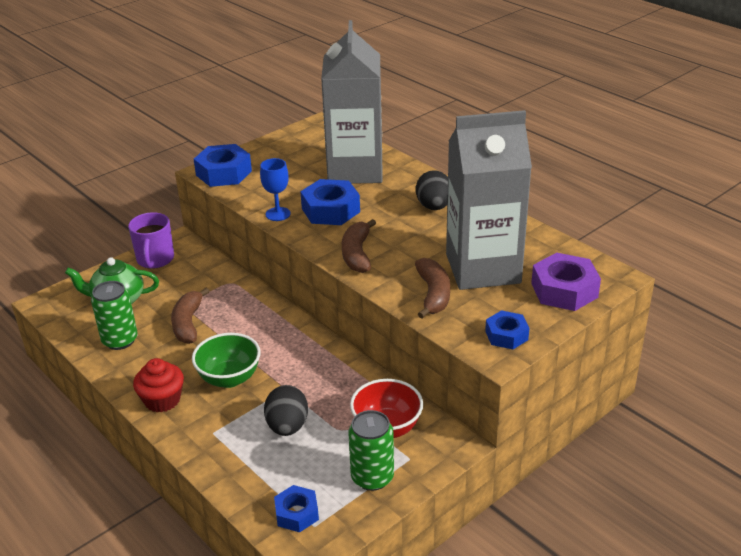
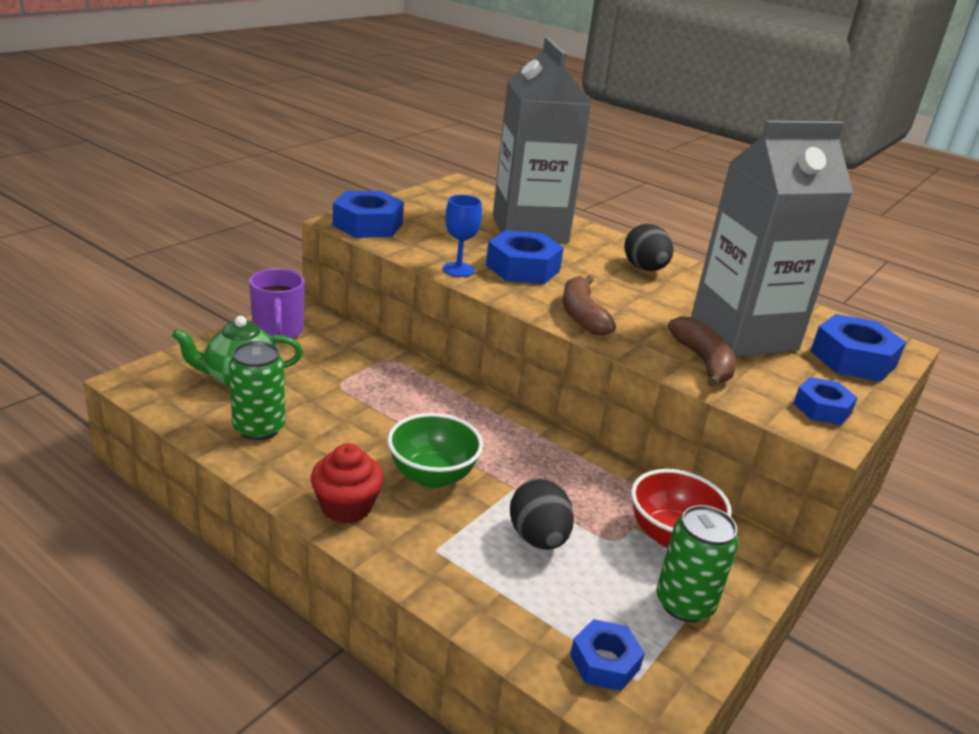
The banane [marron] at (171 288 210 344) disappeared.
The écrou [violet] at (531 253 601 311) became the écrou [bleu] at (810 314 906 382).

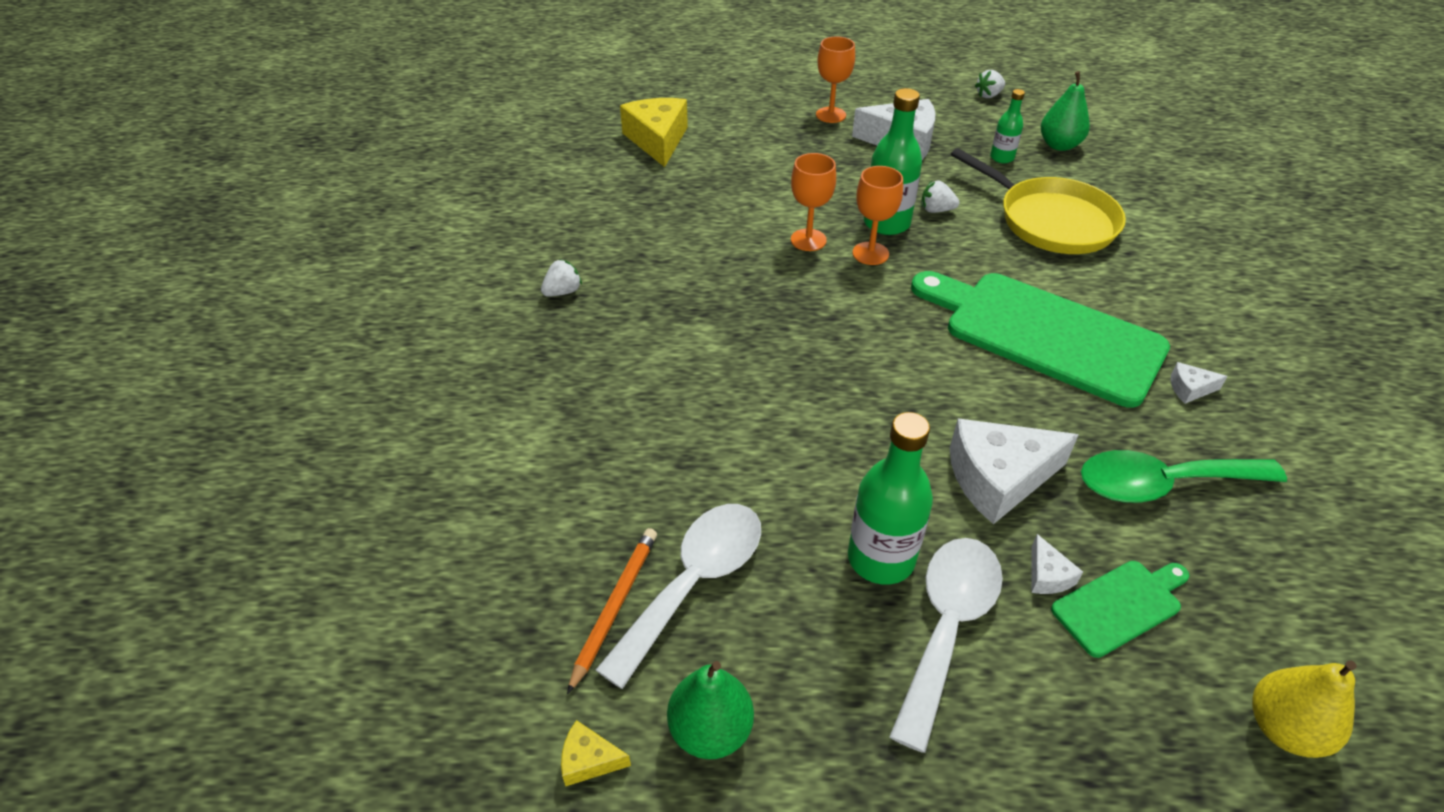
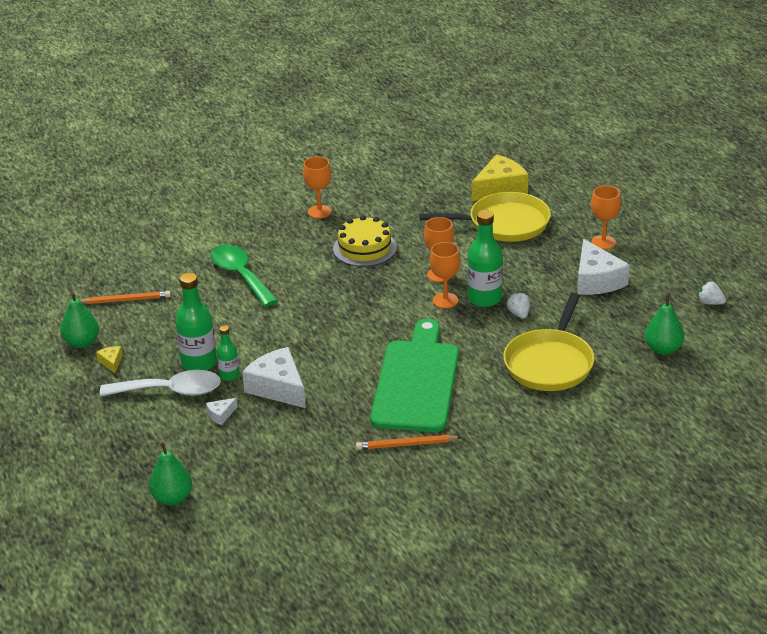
The cuillère [blanc] at (596 504 761 689) disappeared.
The planche à découper [vert] at (1051 561 1189 658) disappeared.
The gâteau [jaune] at (333 215 397 267) appeared.
The poêle [jaune] at (419 192 551 242) appeared.
The fromage [jaune] moved from (561 720 631 786) to (96 346 122 373).
The bouteille [vert] moved from (990 89 1025 163) to (217 325 239 381).
The cuillère [vert] moved from (1081 450 1287 503) to (211 244 278 307).
The fraise [blanc] at (541 259 582 297) was replaced by the verre à pied [orange] at (303 157 331 219).
The fromage [blanc] at (1171 362 1228 404) was replaced by the crayon [orange] at (356 435 462 450).
The poire [jaune] at (1252 661 1356 758) became the poire [vert] at (149 442 192 505).

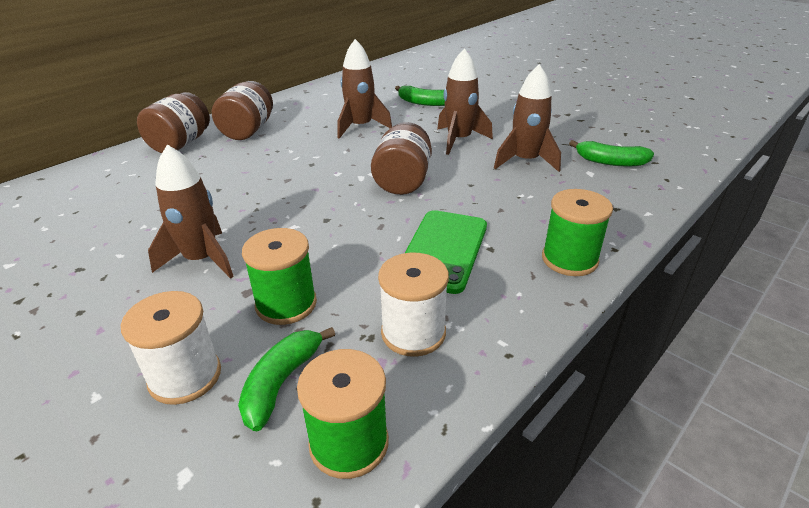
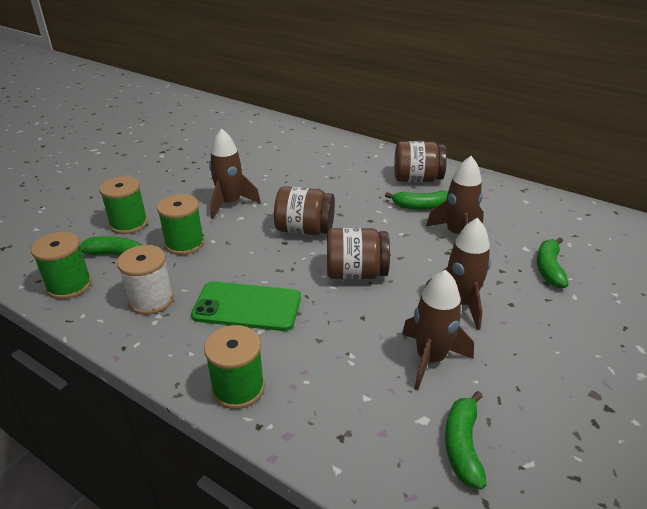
The banane [vert] at (385 190 448 210) appeared.
The bocal [marron] moved from (137 92 210 153) to (274 186 335 235).
The bobine [blanc] at (121 291 221 405) became the bobine [vert] at (99 176 148 234).

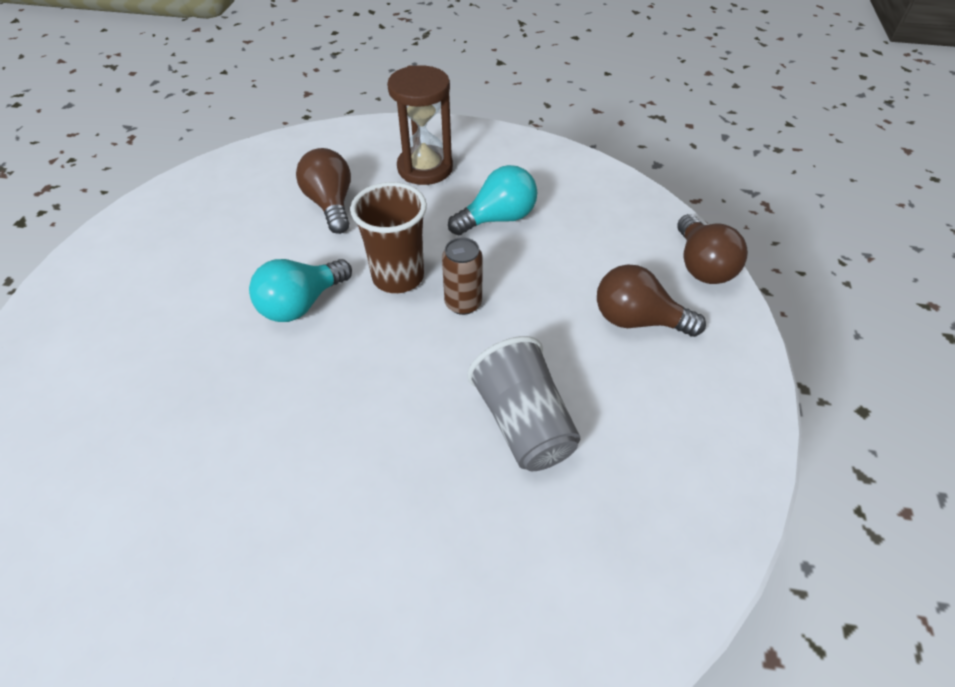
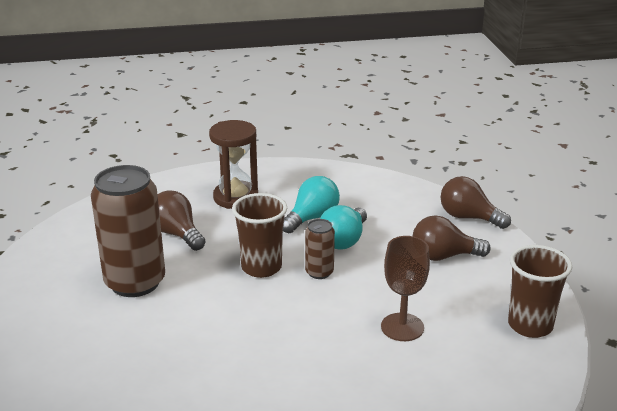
The canette [marron] at (91 165 165 297) appeared.
The gobelet [marron] at (508 245 572 338) appeared.
The ampoule [turquoise] moved from (249 259 352 322) to (320 205 367 250).
The gobelet [gris] at (467 336 580 471) was replaced by the verre à pied [marron] at (381 236 430 341).
The ampoule [marron] at (677 214 748 284) turned 150 degrees clockwise.

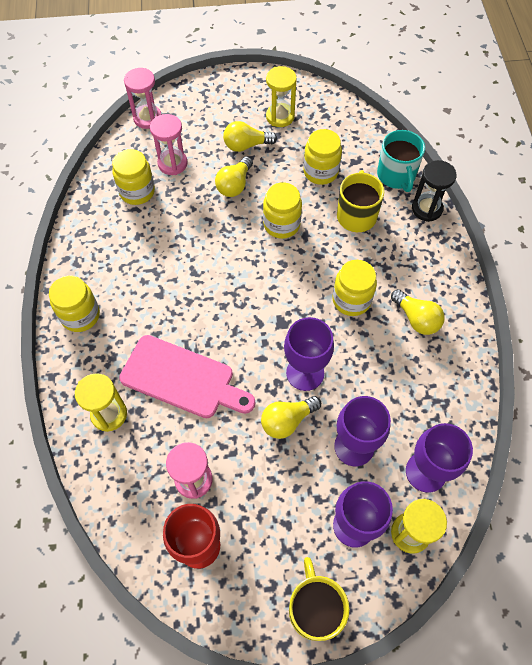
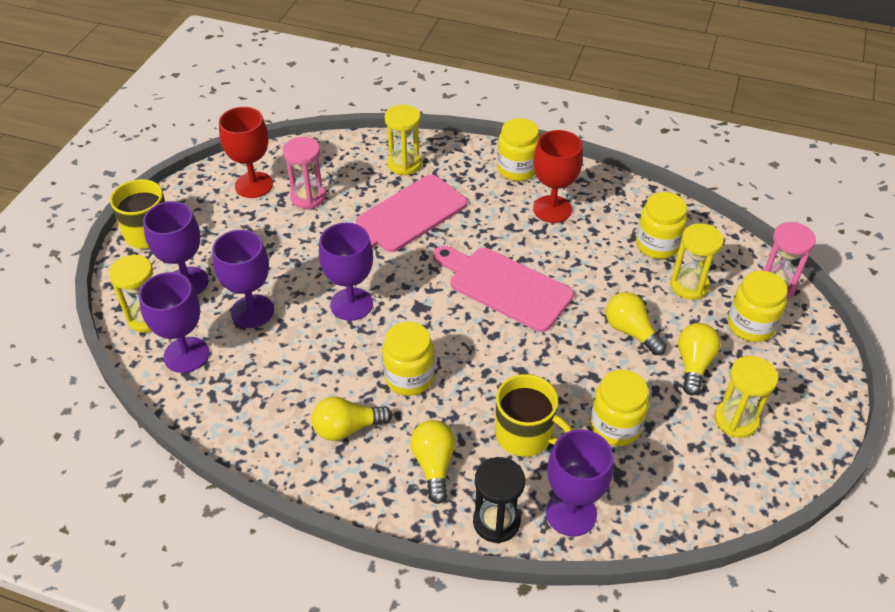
The planche à découper [rose] at (433 246 574 332) appeared.
The verre à pied [rouge] at (533 130 583 223) appeared.
The ampoule [jaune] moved from (261 396 321 439) to (410 420 455 504).
The bocal [jaune] moved from (263 183 302 239) to (728 271 788 342).
The tasse [turquoise] at (377 130 425 192) was replaced by the verre à pied [violet] at (546 429 614 536).
The sablier [rose] at (150 114 188 175) became the sablier [jaune] at (670 223 724 300).

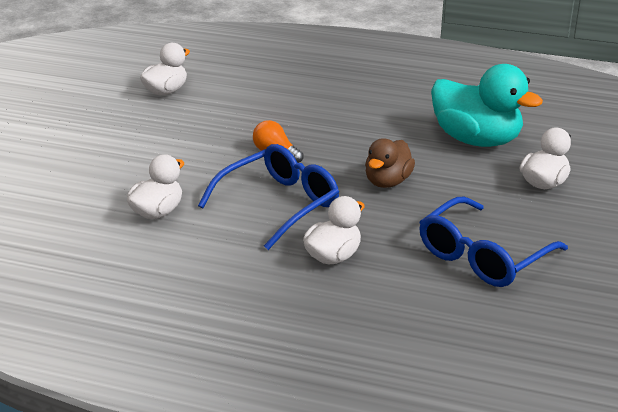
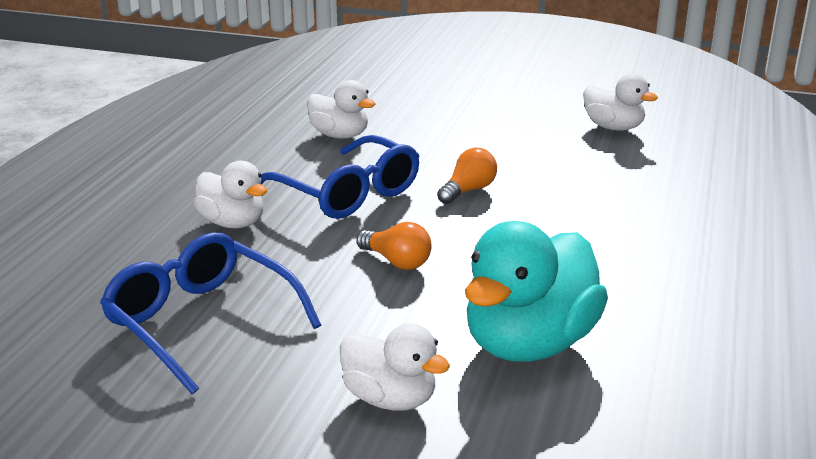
The canard [marron] at (365 138 415 188) was replaced by the ampoule [orange] at (356 222 432 270).

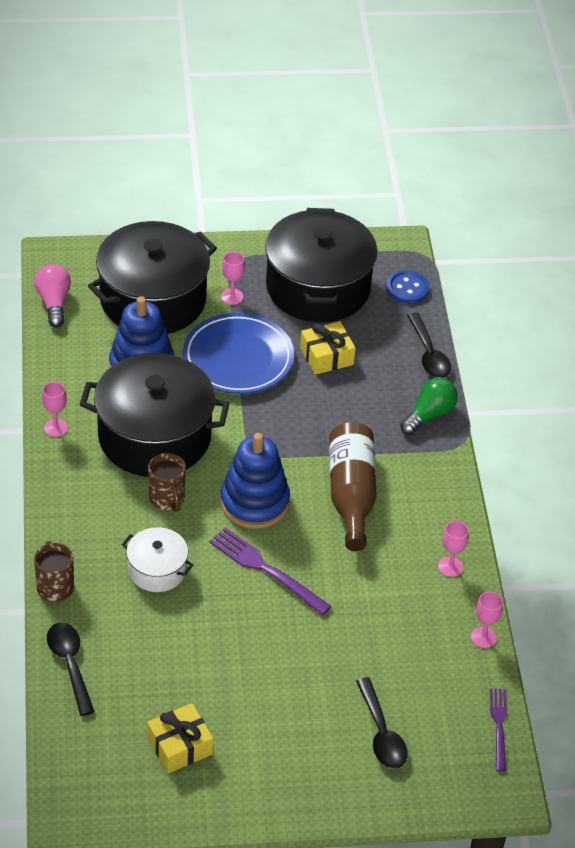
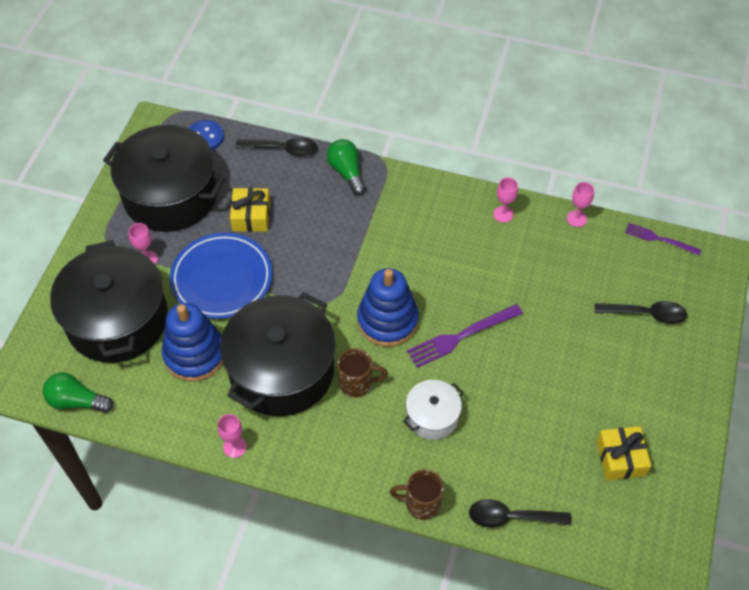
The bouteille [marron] at (329 422 377 551) disappeared.
The ampoule [rose] at (35 264 71 327) became the ampoule [vert] at (43 373 113 413).

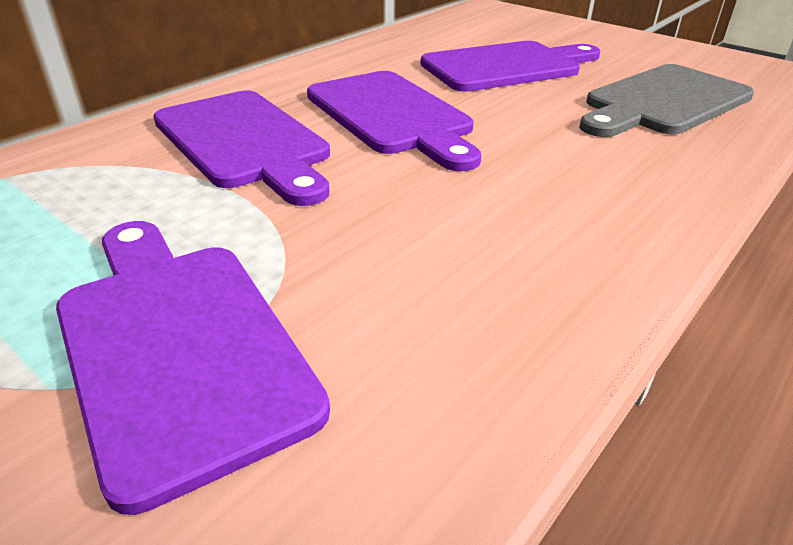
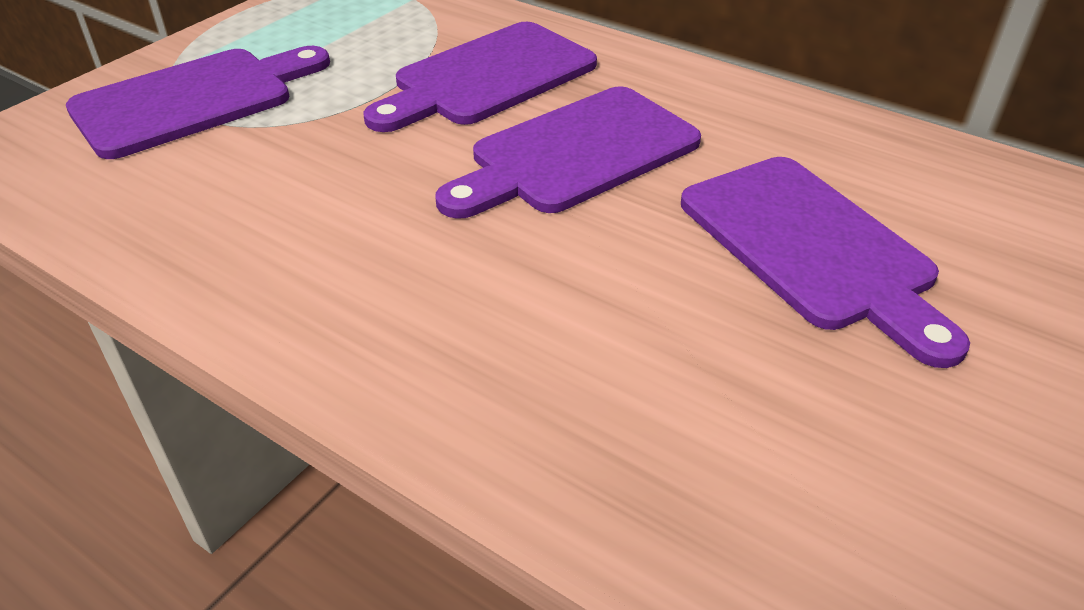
The planche à découper [gris] at (579 64 754 137) disappeared.

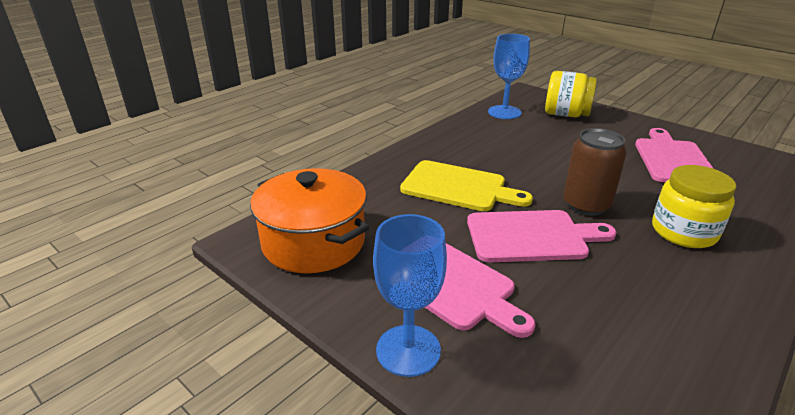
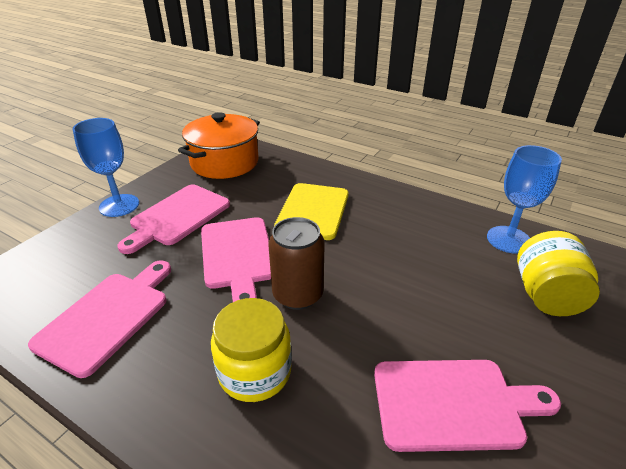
The planche à découper [rose] at (28 260 171 378) appeared.

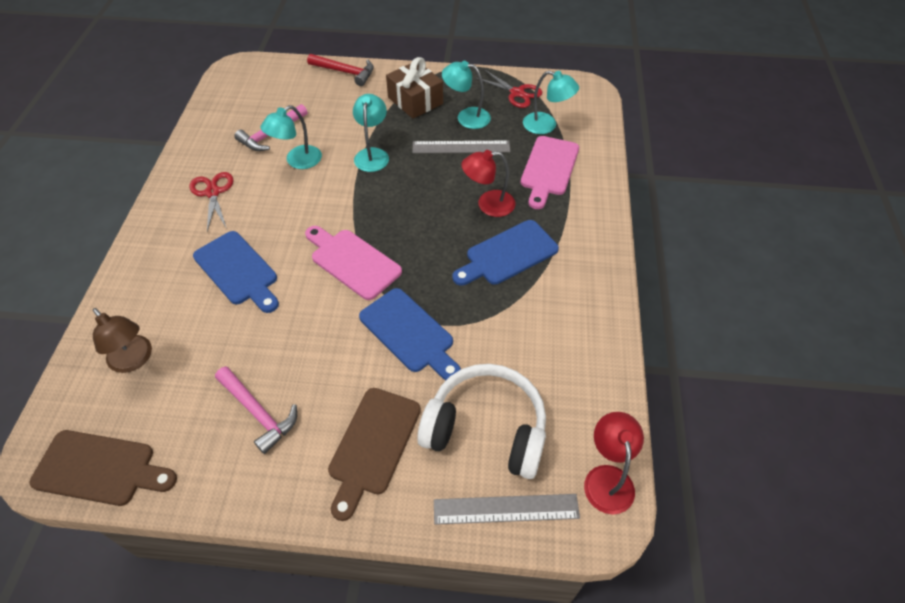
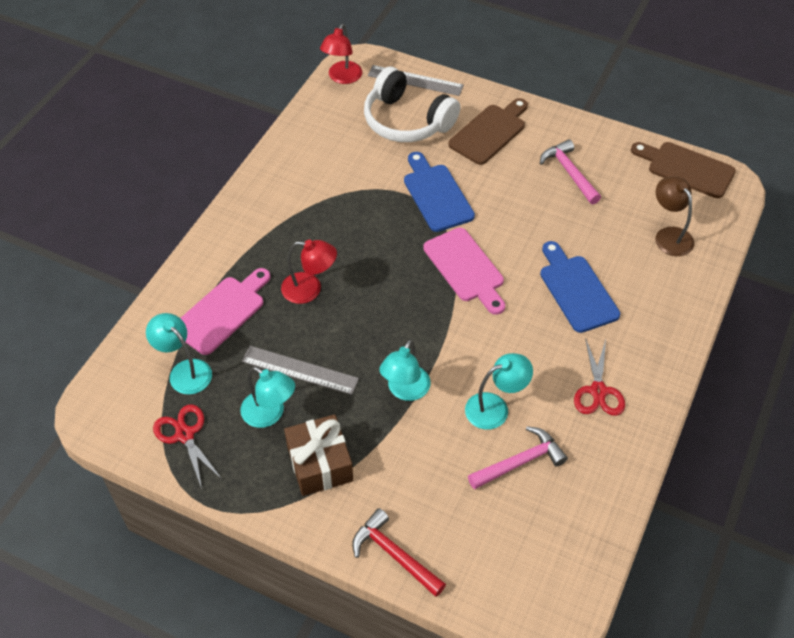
The planche à découper [bleu] at (452 220 559 286) disappeared.

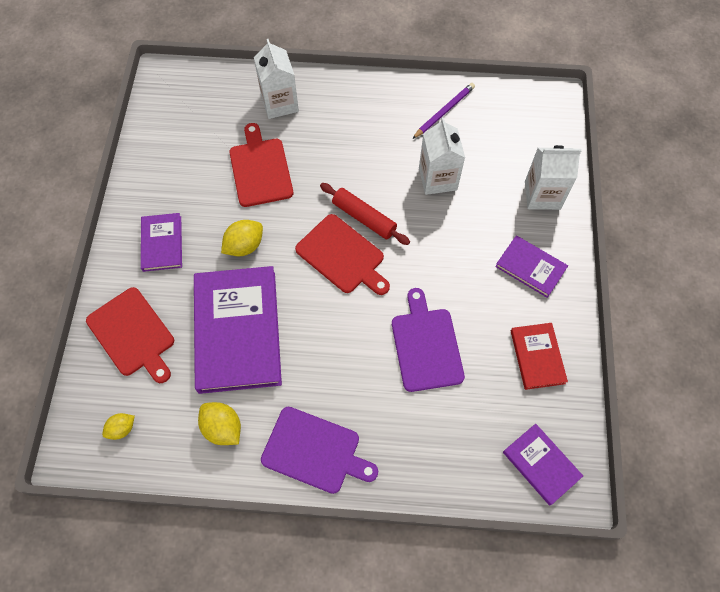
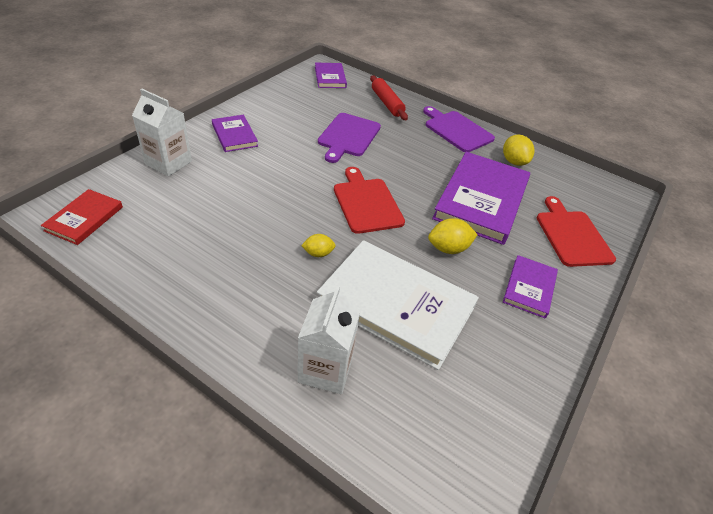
The crayon [violet] at (412 83 475 139) disappeared.
The brique de lait [blanc] at (419 117 465 195) disappeared.
The citron [jaune] moved from (102 413 135 440) to (301 234 336 257).
The rouleau à pâtisserie [rouge] moved from (320 183 410 245) to (370 75 408 120).
The livre [rouge] moved from (511 323 568 390) to (41 189 123 245).
The planche à découper [rouge] at (229 123 293 207) was replaced by the livre [blanc] at (317 240 479 370).

